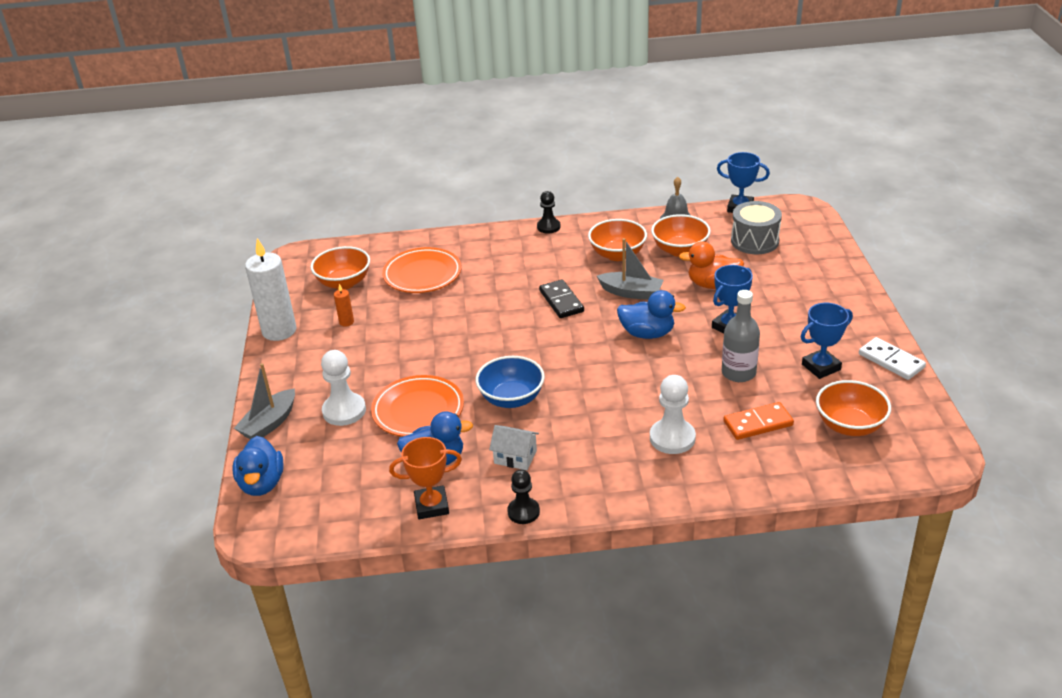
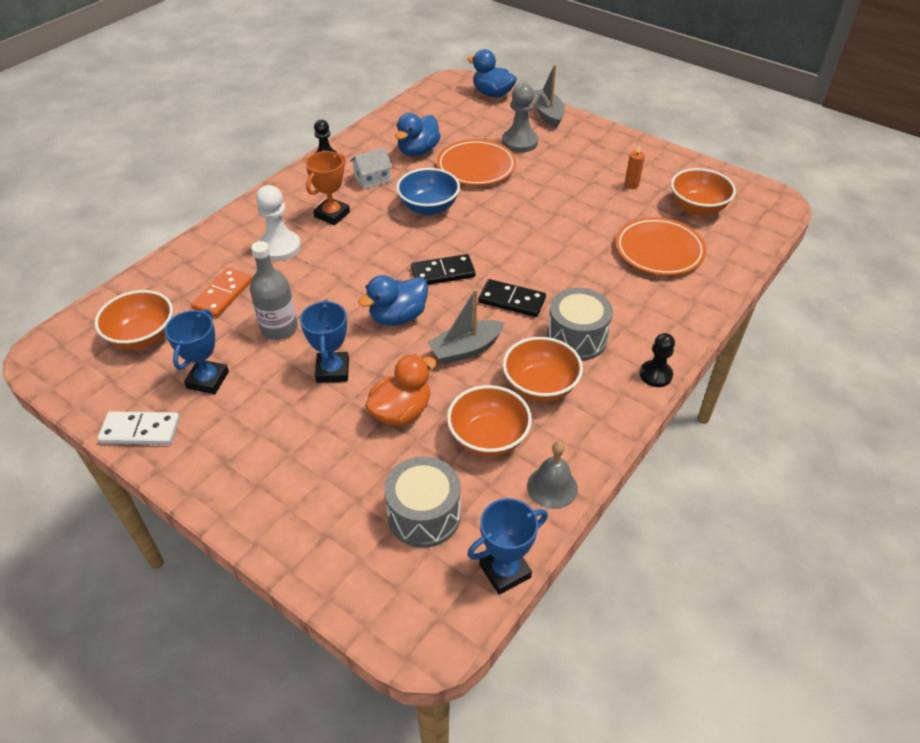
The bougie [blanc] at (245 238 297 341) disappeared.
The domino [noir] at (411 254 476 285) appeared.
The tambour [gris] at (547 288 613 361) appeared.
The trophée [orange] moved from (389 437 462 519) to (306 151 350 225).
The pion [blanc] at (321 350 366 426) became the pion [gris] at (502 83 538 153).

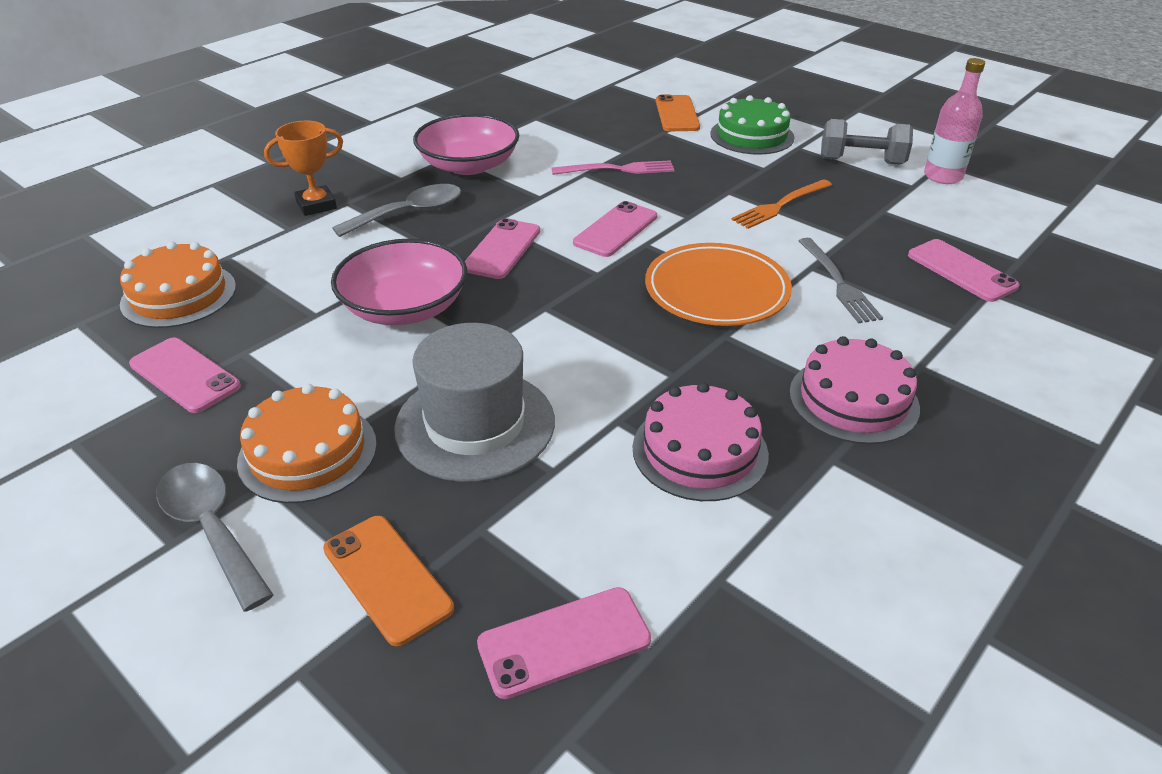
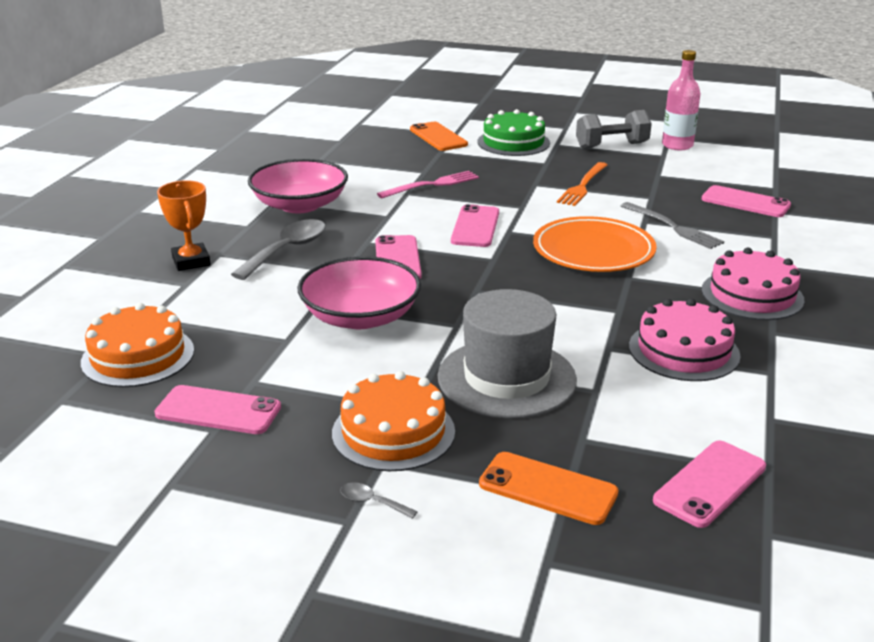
The trophée [orange] at (264 120 343 216) turned 60 degrees counterclockwise.
The cuillère [gris] at (156 463 273 611) changed to 0.44 times the size.

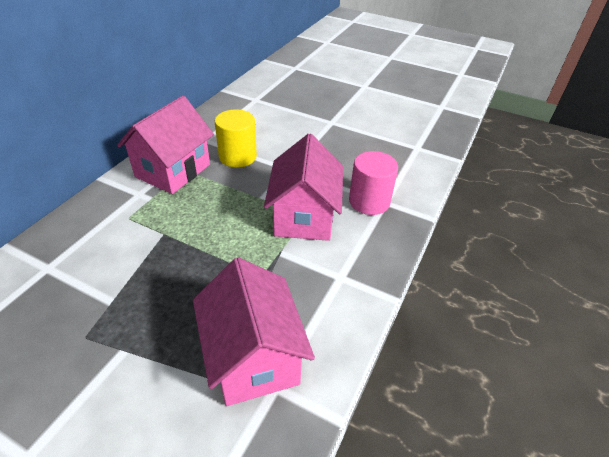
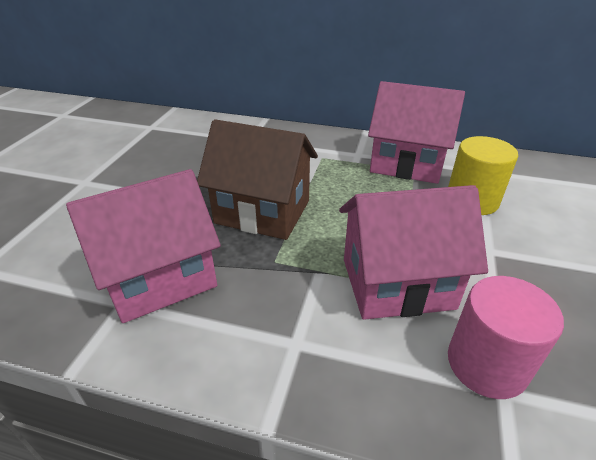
The maison [marron] at (197 119 318 240) appeared.

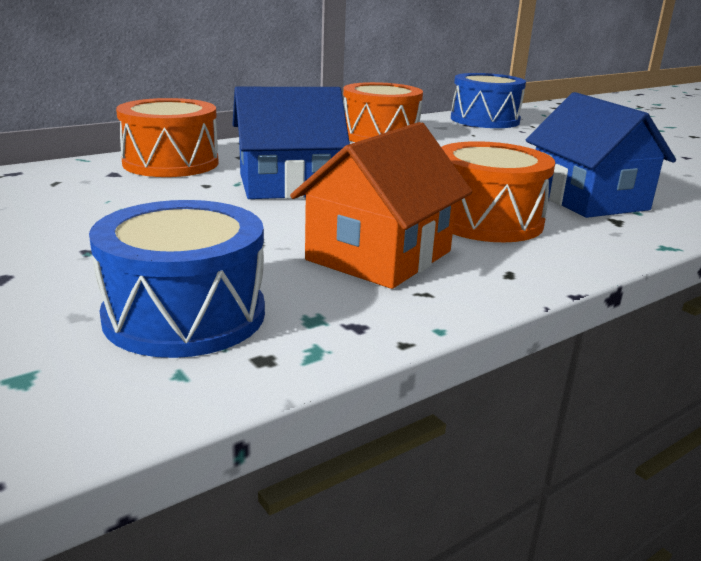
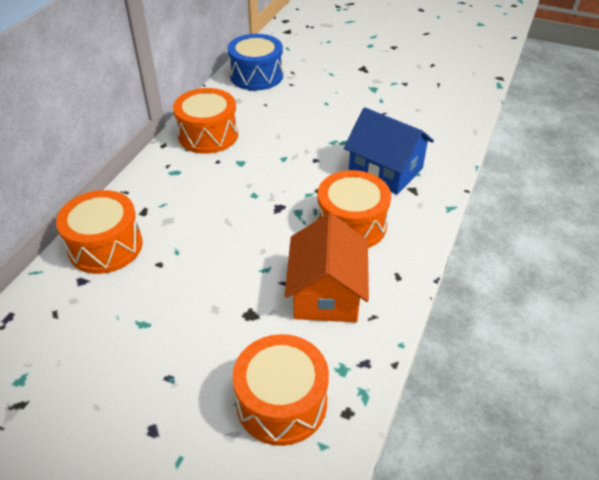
The maison [bleu] at (233 87 350 199) disappeared.
The tambour [bleu] at (89 200 265 358) became the tambour [orange] at (232 334 329 446).

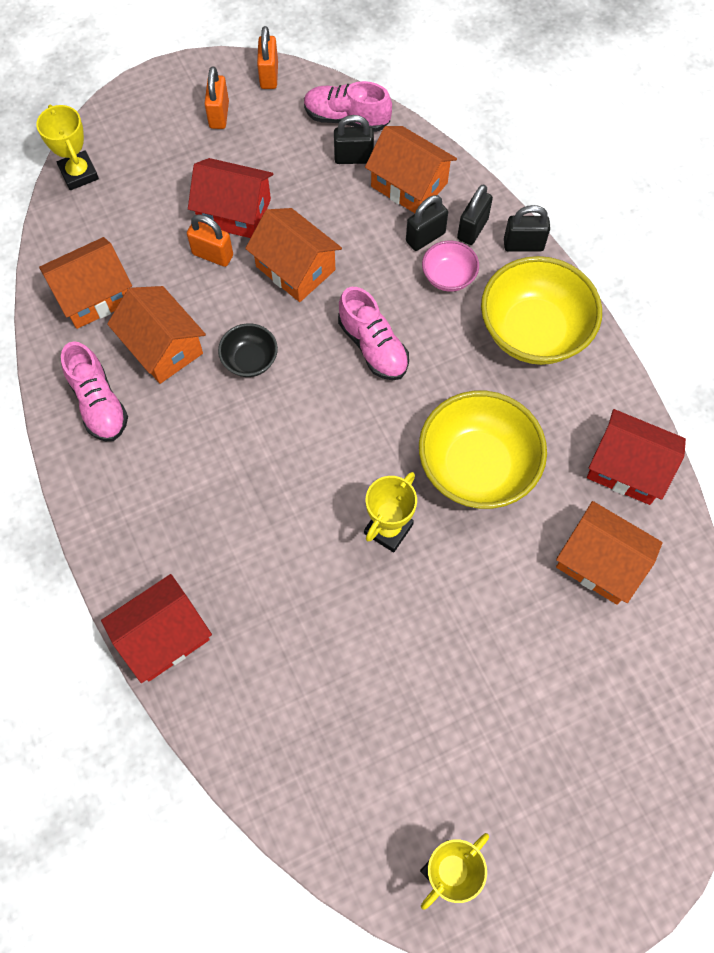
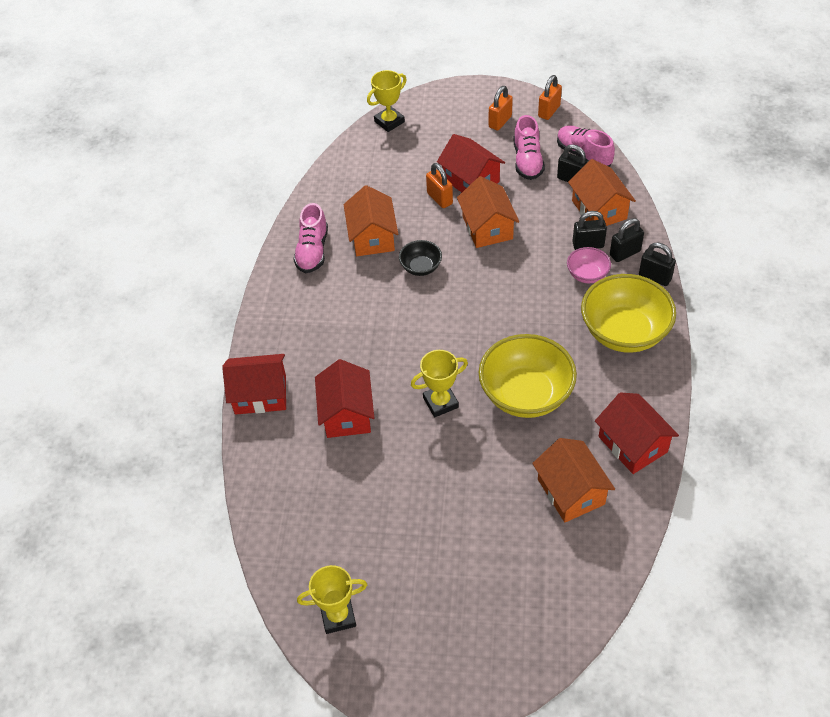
The maison [orange] at (39 237 132 329) disappeared.
The maison [rouge] at (315 359 374 438) appeared.
The chaussure [rose] moved from (338 287 409 380) to (514 115 545 180).
The trophée [jaune] at (36 105 99 190) turned 45 degrees clockwise.

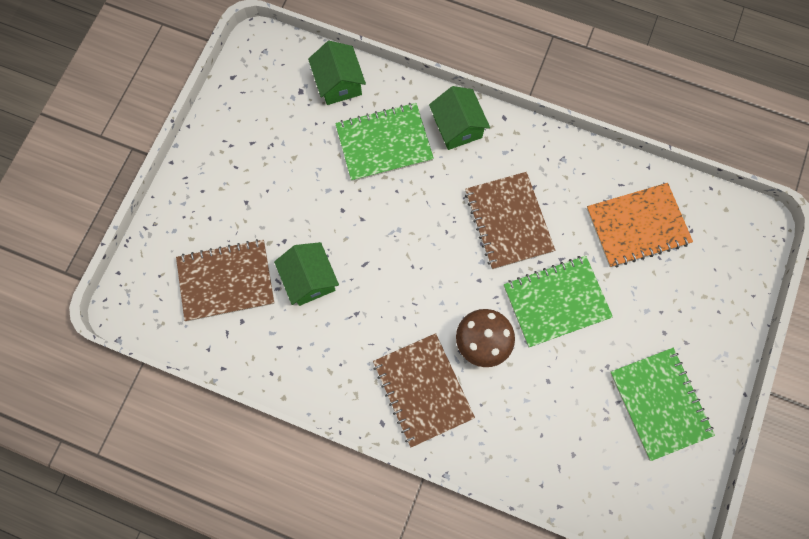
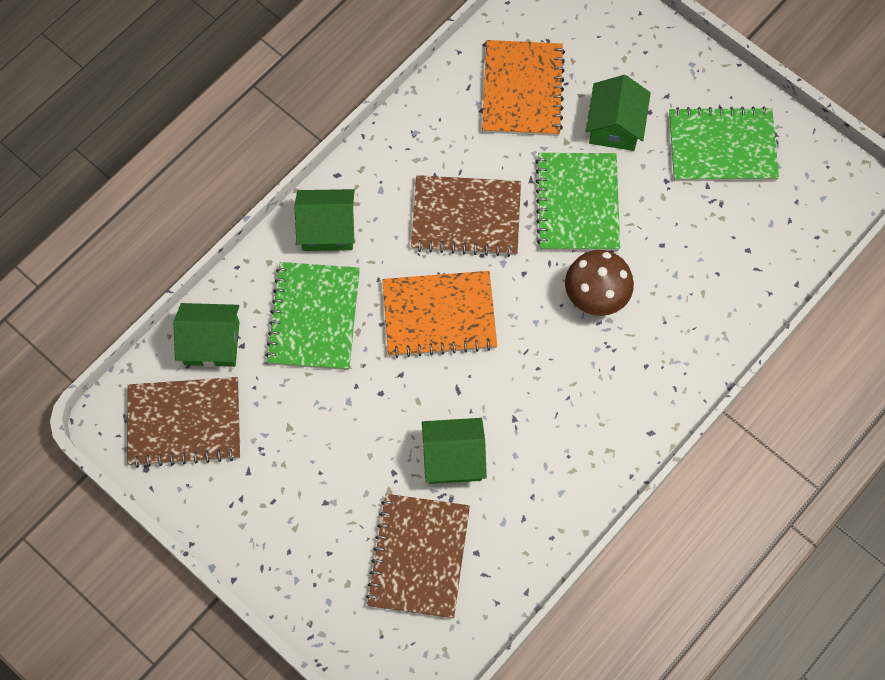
The carnet [orange] at (382 271 497 358) appeared.
The maison [vert] at (586 75 651 151) appeared.
The carnet [marron] moved from (373 333 475 447) to (127 377 240 468).

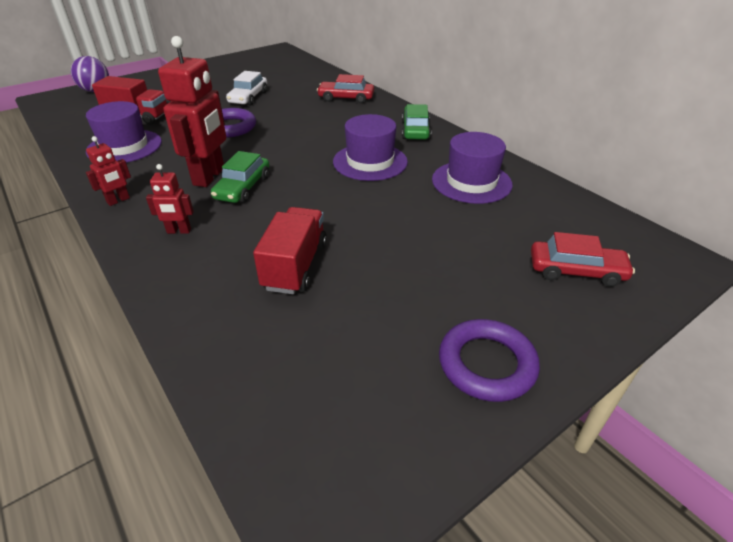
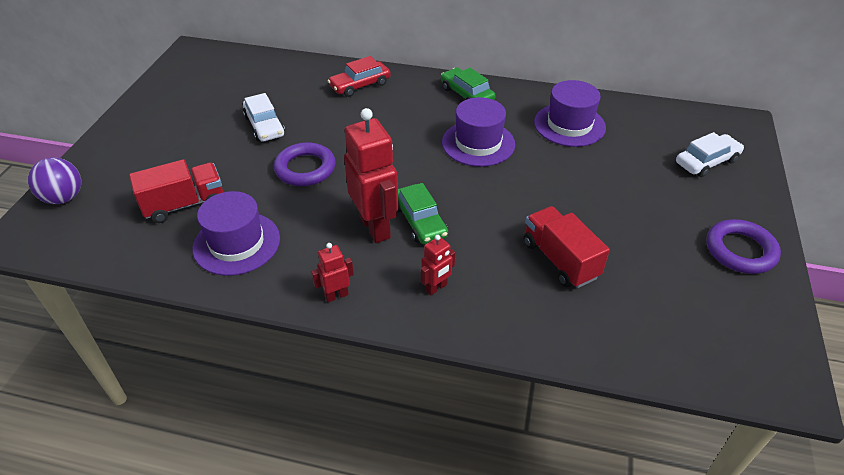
The voiture [rouge] at (531 232 635 287) became the voiture [blanc] at (676 132 744 177).
The robot [rouge] at (86 136 131 206) turned 120 degrees counterclockwise.

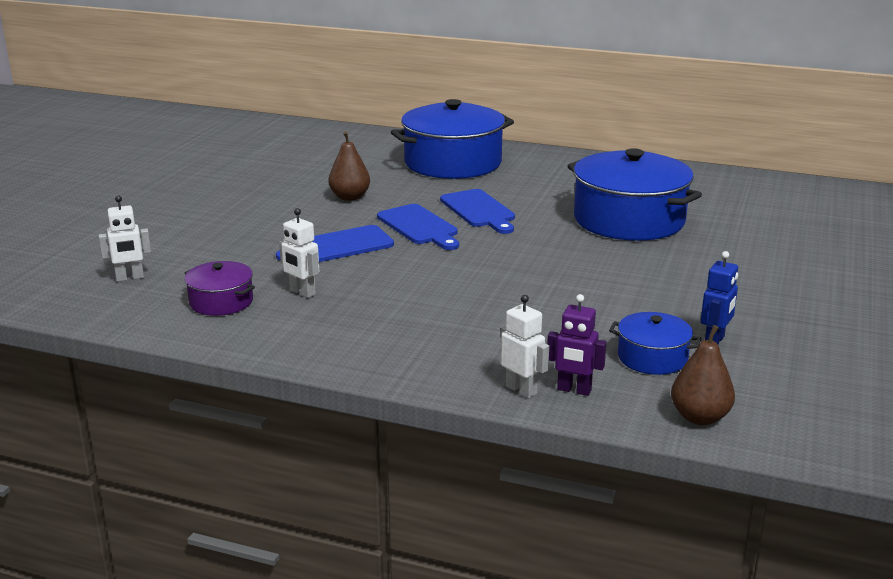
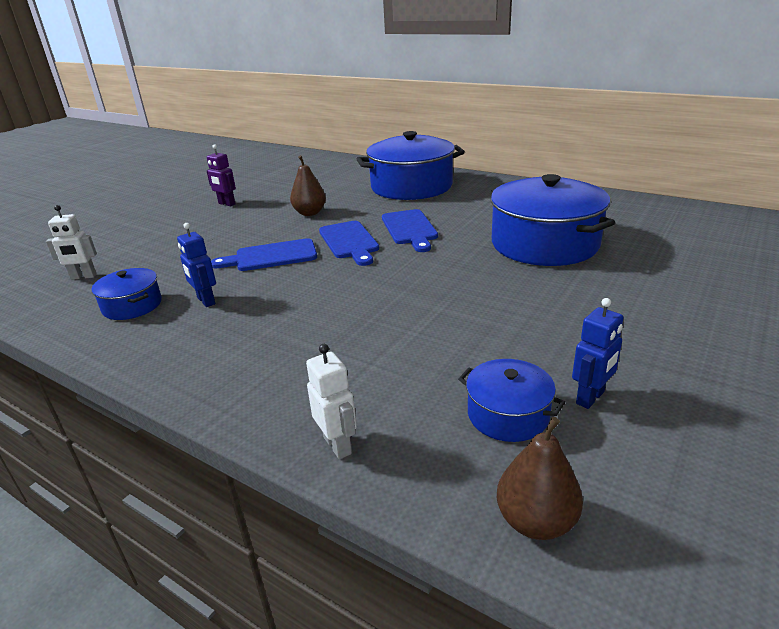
The robot [violet] moved from (547 294 607 396) to (206 145 236 206).
The marmite [violet] at (184 261 255 316) became the marmite [bleu] at (91 268 162 320).
The robot [blanc] at (279 208 319 298) became the robot [bleu] at (177 223 216 307).

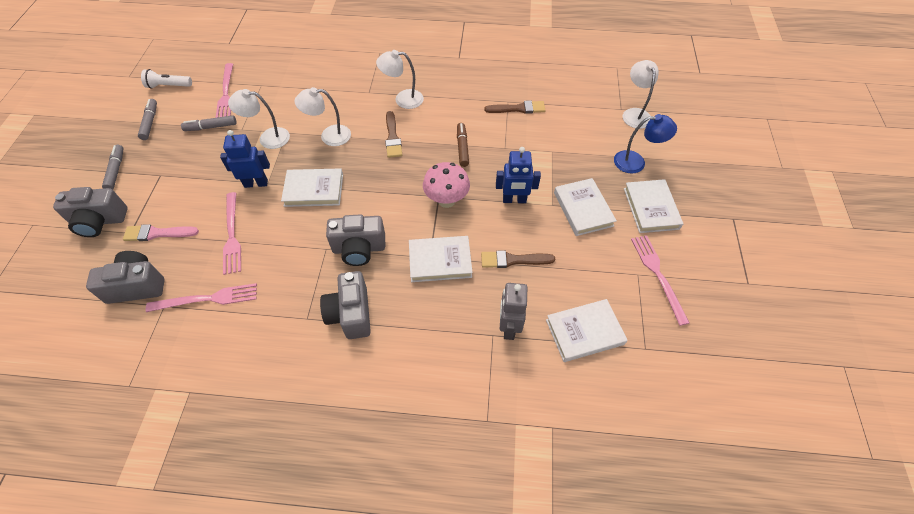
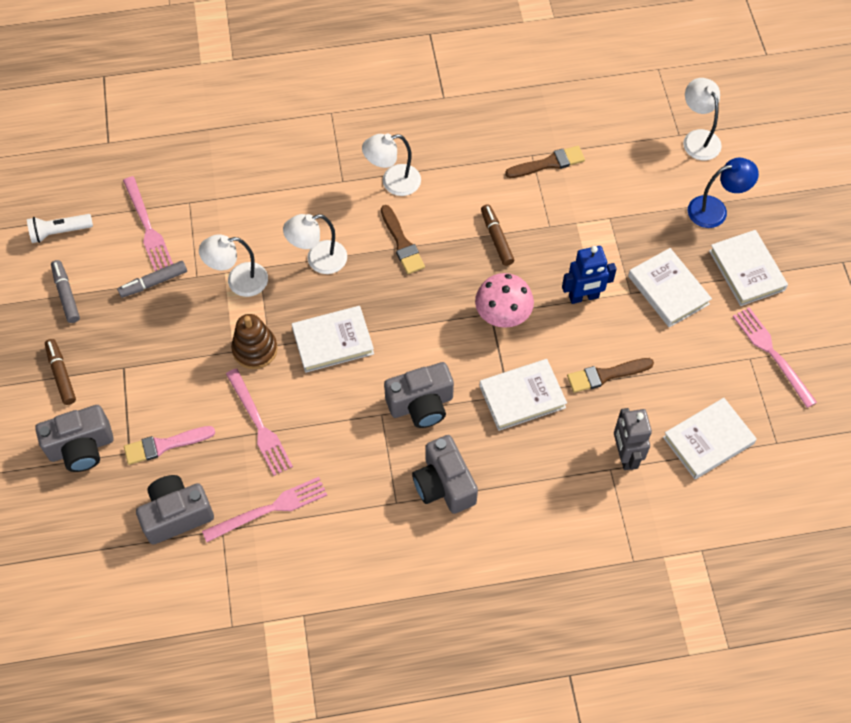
The robot [bleu] at (220 130 270 188) was replaced by the jouet à empiler [marron] at (231 314 278 369).
The feutre [gris] at (102 145 124 190) became the feutre [marron] at (45 339 76 405).

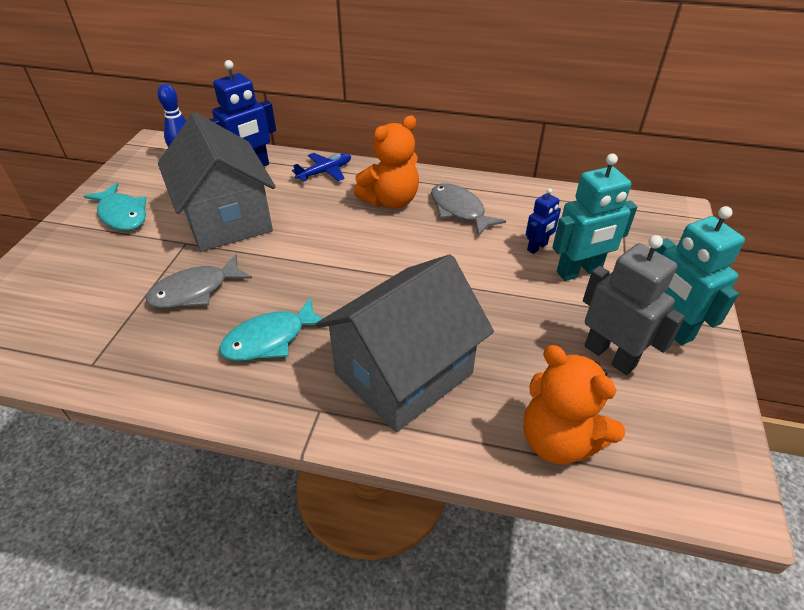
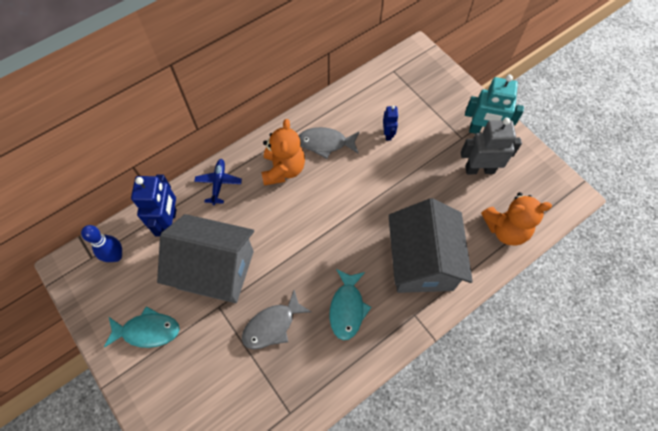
The robot [turquoise] at (552 154 637 281) disappeared.
The poisson [gris] at (146 254 252 309) turned 45 degrees clockwise.

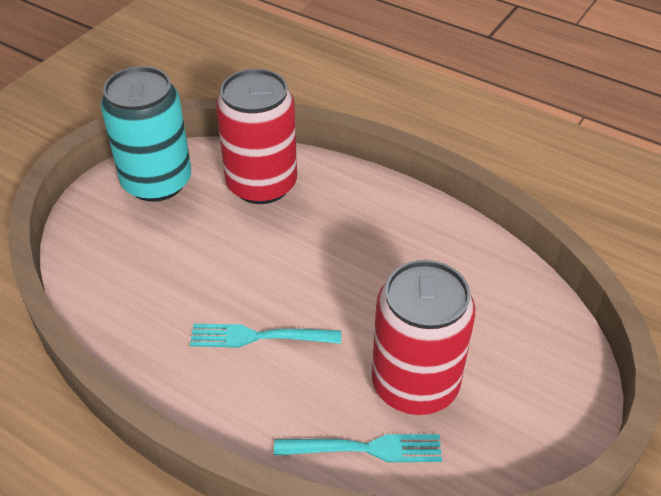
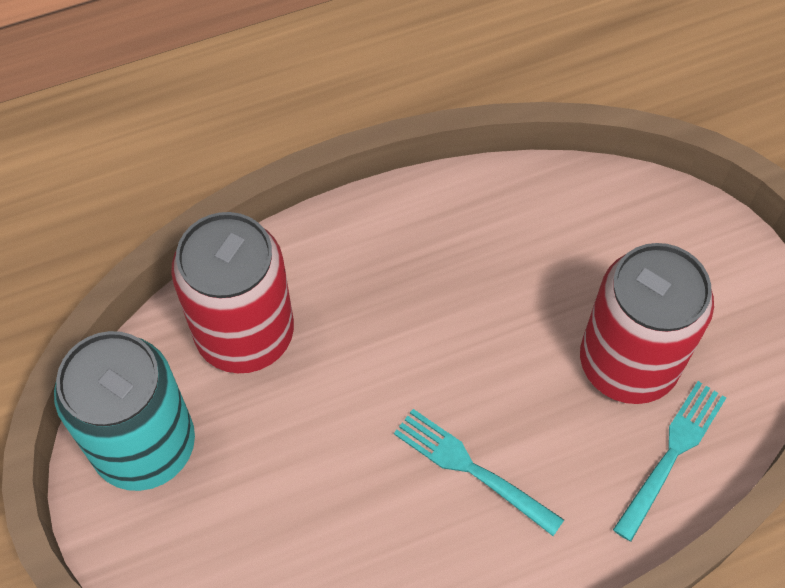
The fourchette [turquoise] at (190 324 341 348) turned 90 degrees clockwise.

